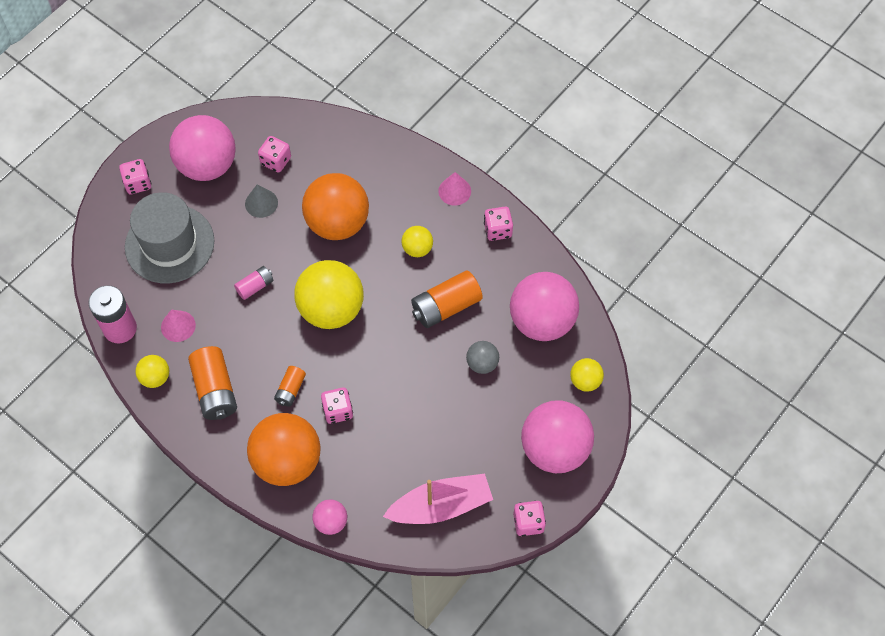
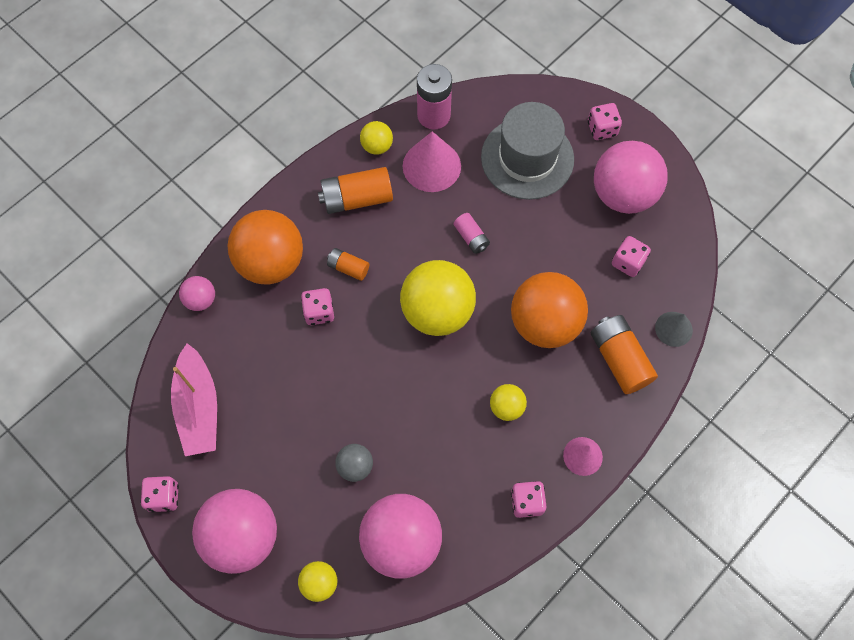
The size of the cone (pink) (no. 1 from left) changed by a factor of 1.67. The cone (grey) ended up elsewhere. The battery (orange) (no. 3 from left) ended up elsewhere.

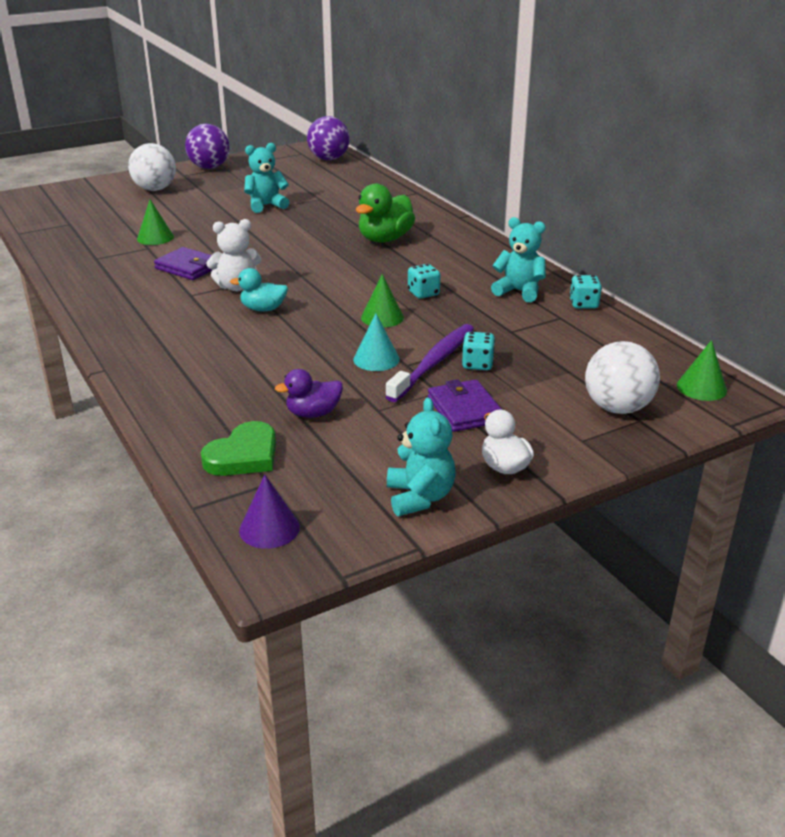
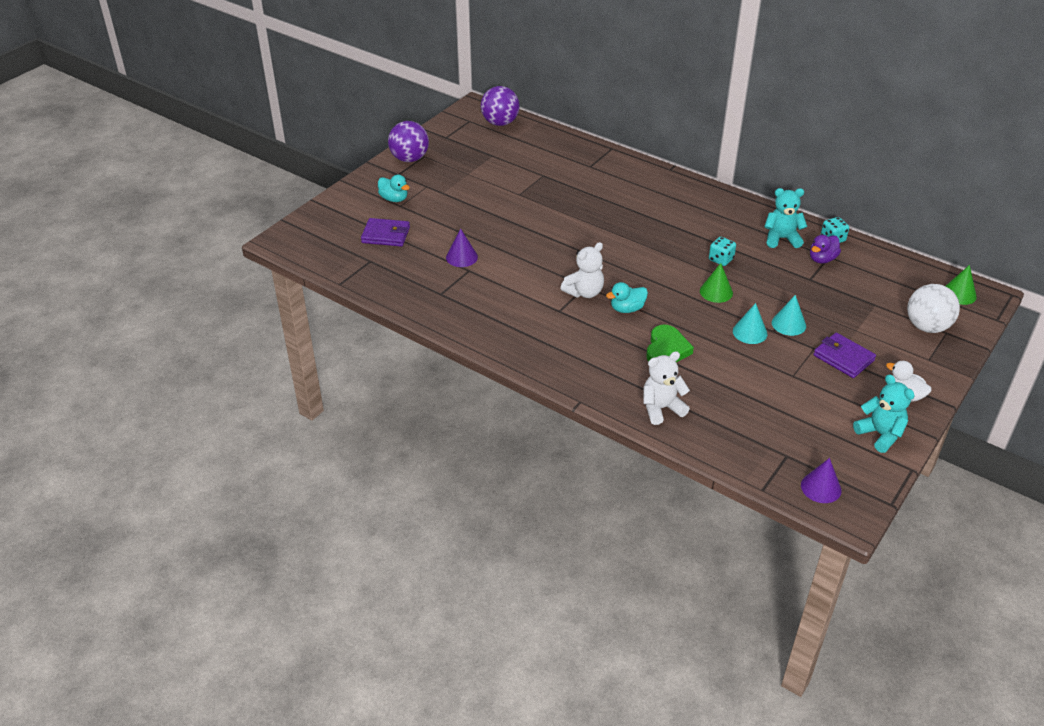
Where the ball (white) (no. 1 from left) stood, the duck (turquoise) (no. 1 from left) came to stand. What was the cone (green) (no. 1 from left) turned into the cone (purple) (no. 1 from left). The wallet (purple) (no. 1 from left) ended up elsewhere. The heart (green) ended up elsewhere. The second view lost the teddy bear (turquoise) (no. 1 from left). The duck (purple) ended up elsewhere. The second view lost the duck (green). Where the toothbrush (purple) stood, the cone (turquoise) (no. 2 from left) came to stand. The second view lost the dice (turquoise) (no. 2 from left). The second view gained the teddy bear (white) (no. 2 from left).

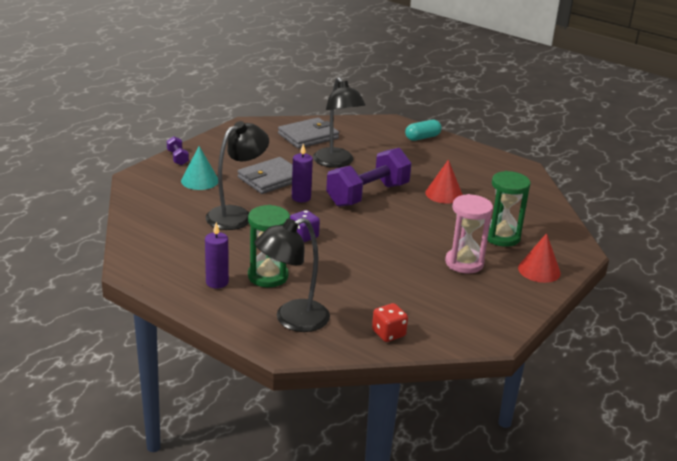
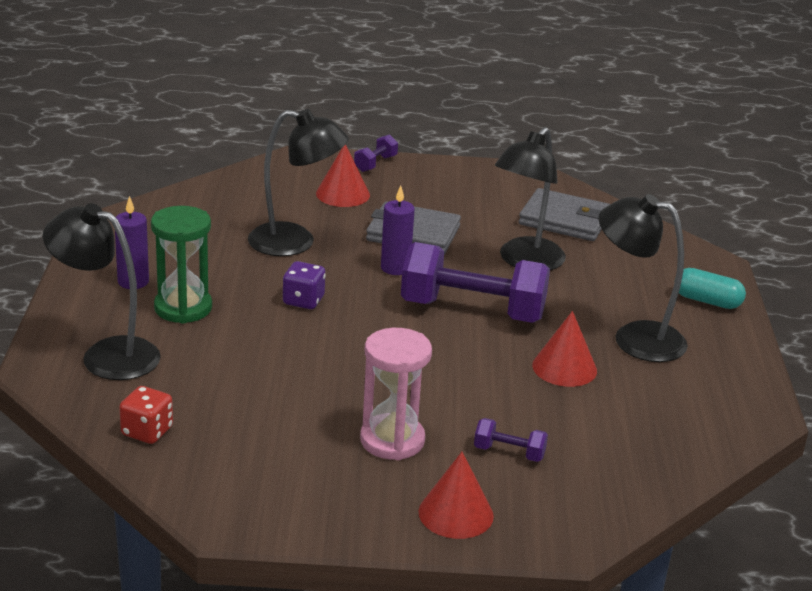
What was the cone (turquoise) turned into the cone (red) (no. 1 from left). Where the hourglass (green) (no. 2 from left) stood, the dumbbell (purple) (no. 3 from left) came to stand. The second view gained the lamp (black) (no. 4 from left).

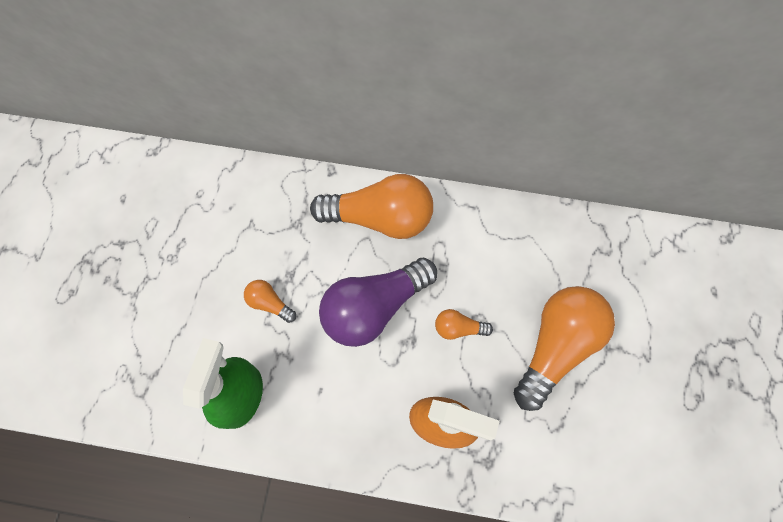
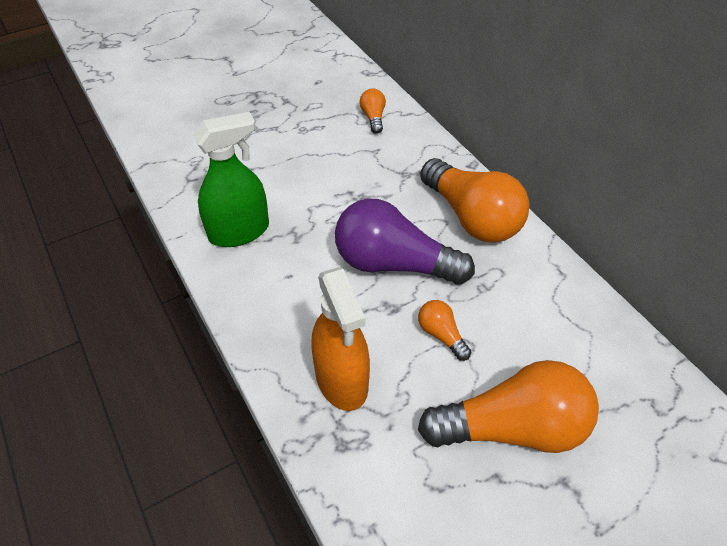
The light bulb (orange) (no. 1 from left) ended up elsewhere.

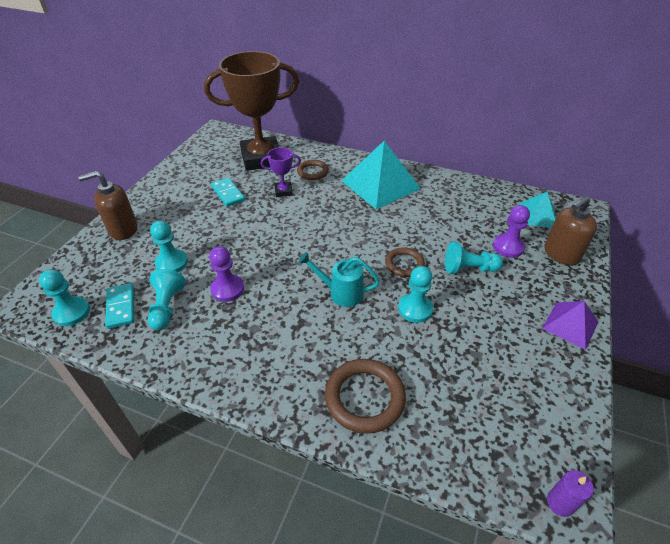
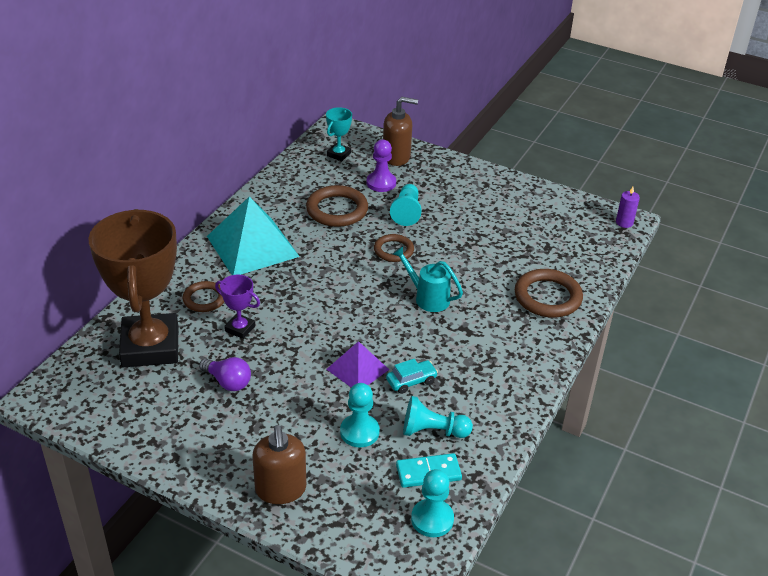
Where the pawn (purple) (no. 1 from left) stood, the car (turquoise) came to stand. Where the domino (turquoise) (no. 2 from left) stood, the light bulb (purple) came to stand. The trophy (purple) ended up facing another way, 60 degrees counterclockwise from before. The watering can (turquoise) ended up facing another way, 105 degrees clockwise from before. The second view lost the pawn (turquoise) (no. 4 from left). Where the pyramid (turquoise) (no. 2 from left) stood, the trophy (turquoise) came to stand. The pyramid (purple) ended up elsewhere. The soap dispenser (brown) (no. 2 from left) ended up facing another way, 60 degrees counterclockwise from before. The second view gained the ring (brown) (no. 2 from left).

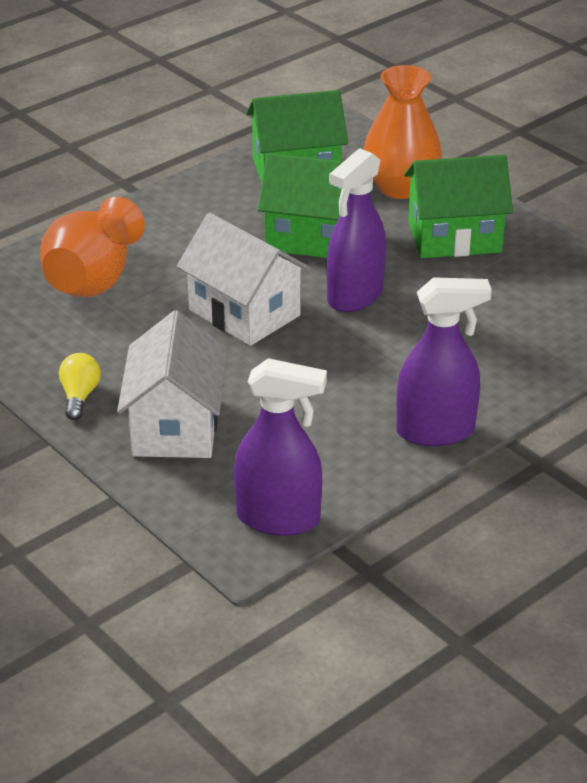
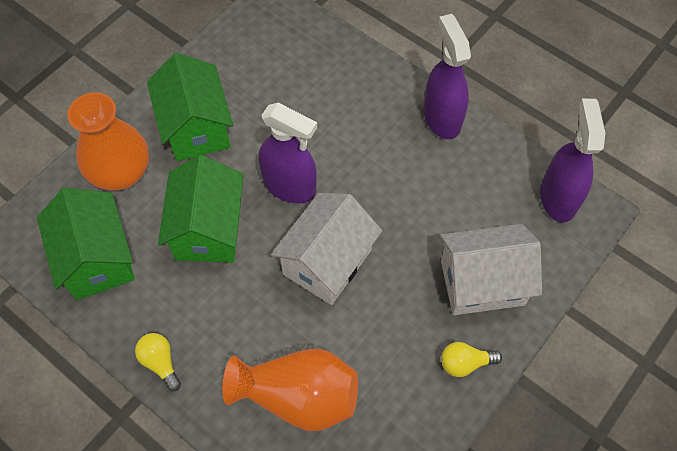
The second view gained the light bulb (yellow) (no. 1 from left).

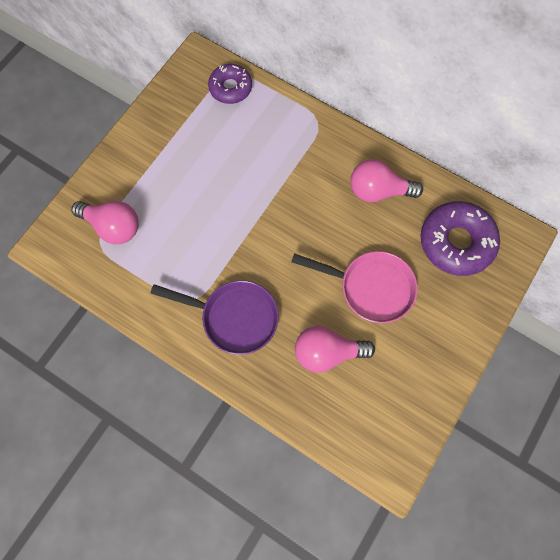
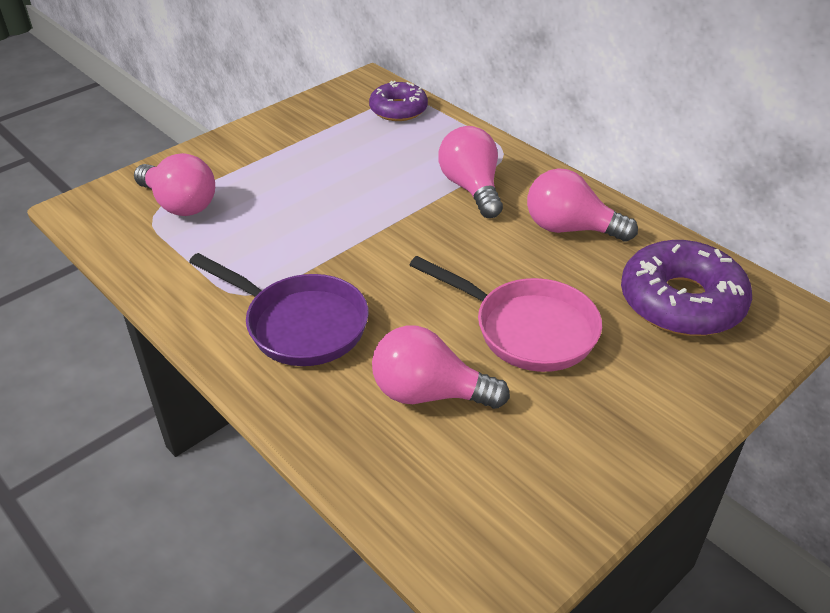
The second view gained the light bulb (pink) (no. 3 from left).

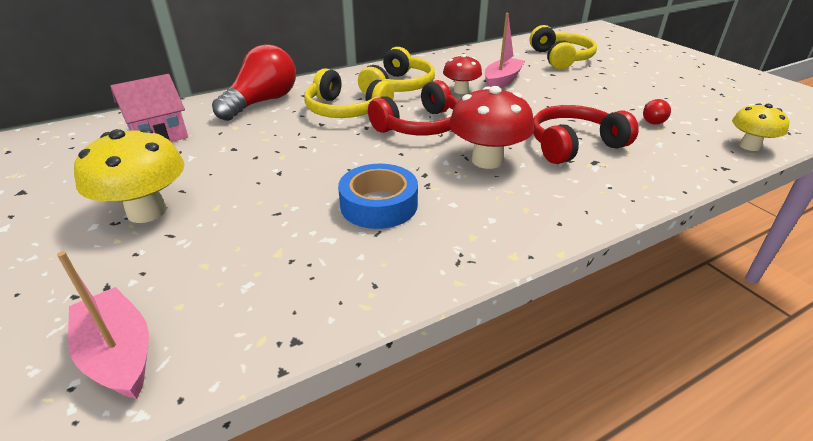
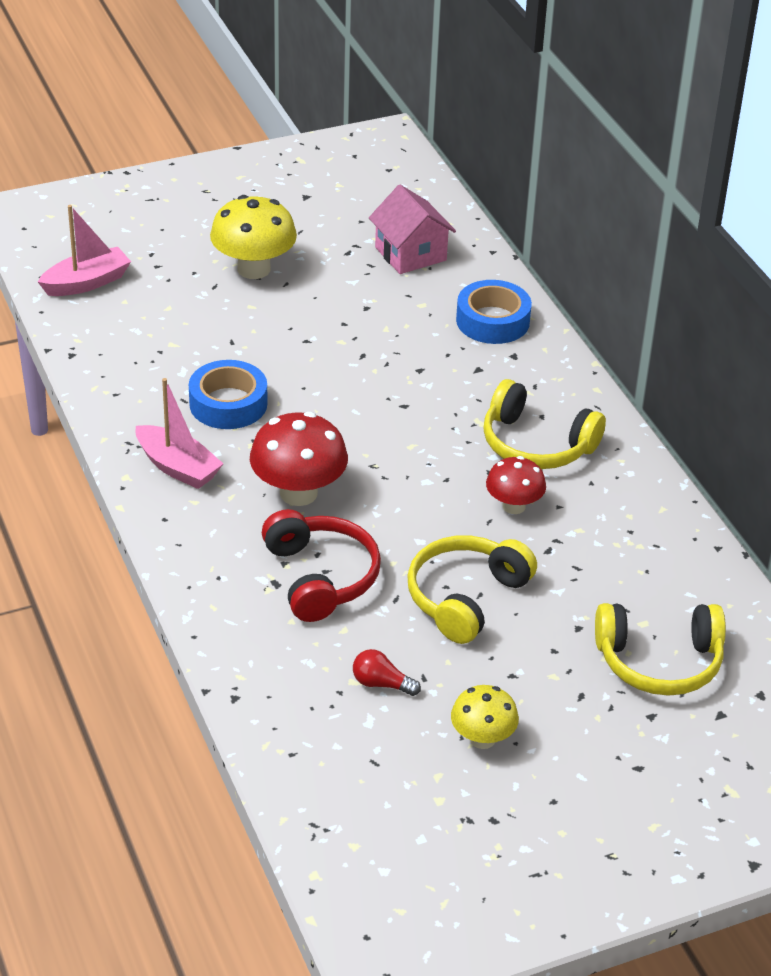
Where the light bulb (red) (no. 1 from left) stood, the tape (blue) (no. 2 from left) came to stand. The headphones (yellow) (no. 1 from left) ended up elsewhere. The second view lost the headphones (red) (no. 1 from left). The boat (pink) (no. 2 from left) ended up elsewhere. The mushroom (yellow) (no. 2 from left) ended up elsewhere.

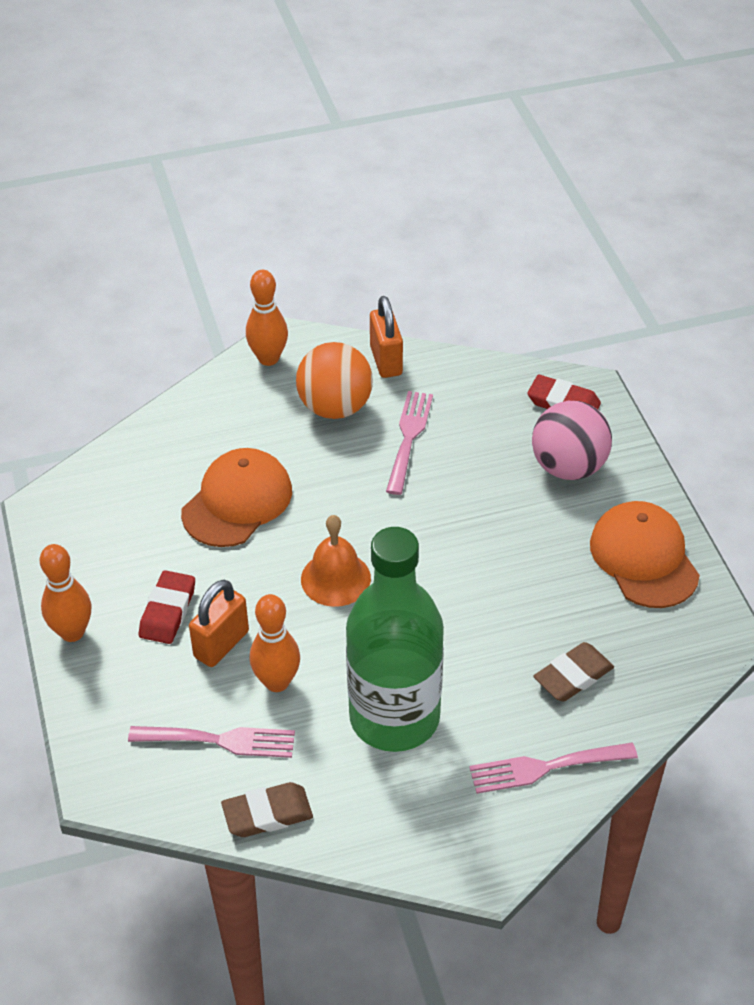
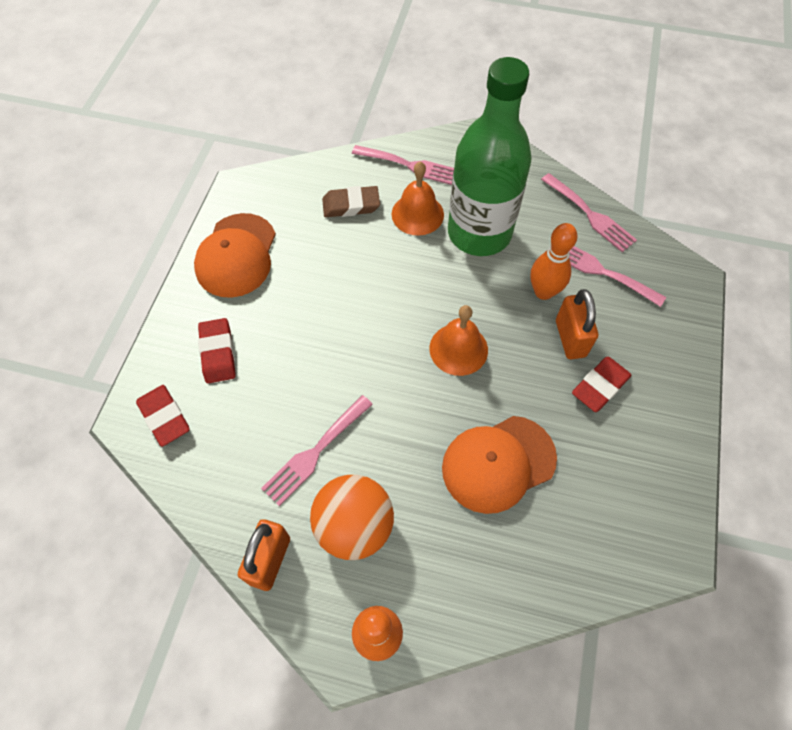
The second view lost the bowling pin (orange) (no. 1 from left). The padlock (orange) (no. 1 from left in the first image) ended up facing another way, 75 degrees counterclockwise from before. Where the eraser (brown) (no. 1 from left) stood, the fork (pink) (no. 3 from left) came to stand. Where the ball (pink) stood, the eraser (red) (no. 2 from left) came to stand. The second view gained the bell (orange) (no. 1 from left).

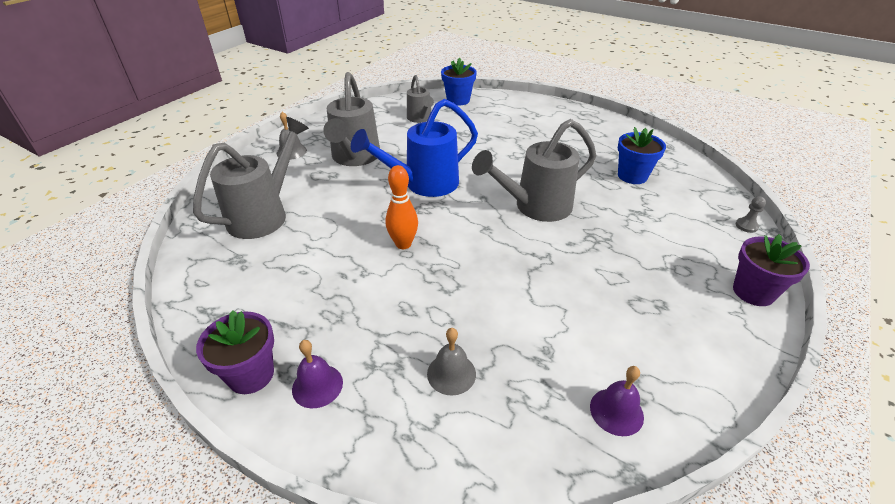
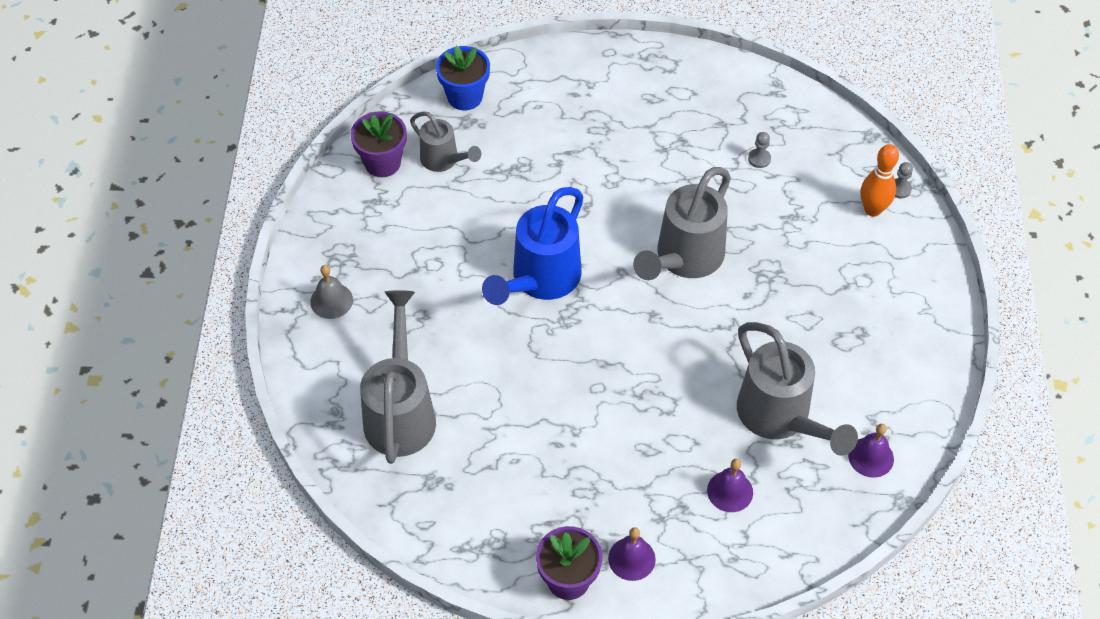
The watering can (grey) (no. 2 from left in the first image) ended up elsewhere. The bowling pin (orange) ended up elsewhere. What was the bell (grey) (no. 2 from left) turned into the bell (purple) (no. 2 from left). Where the flower pot (blue) (no. 2 from left) stood, the pawn (grey) (no. 1 from left) came to stand. The flower pot (purple) (no. 2 from left in the first image) ended up elsewhere.

